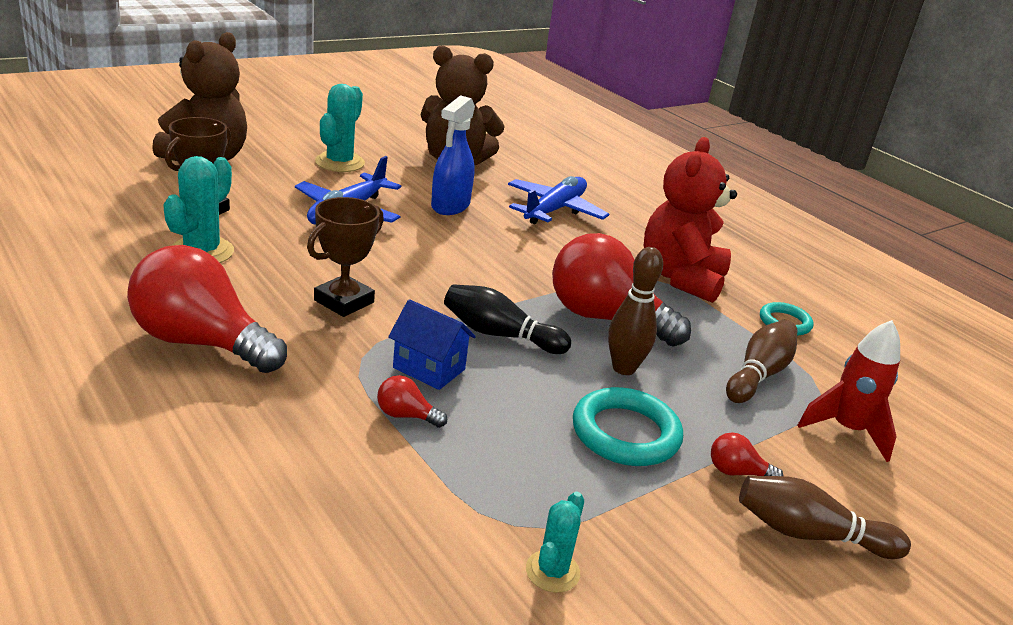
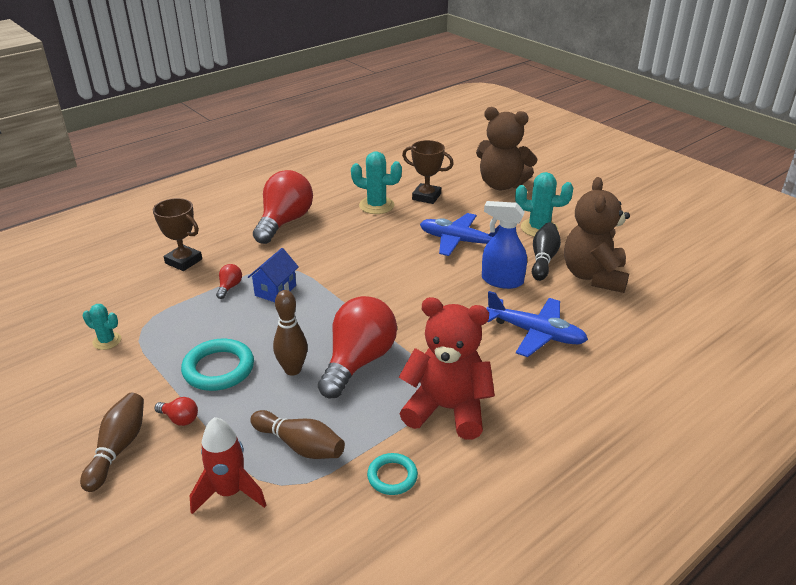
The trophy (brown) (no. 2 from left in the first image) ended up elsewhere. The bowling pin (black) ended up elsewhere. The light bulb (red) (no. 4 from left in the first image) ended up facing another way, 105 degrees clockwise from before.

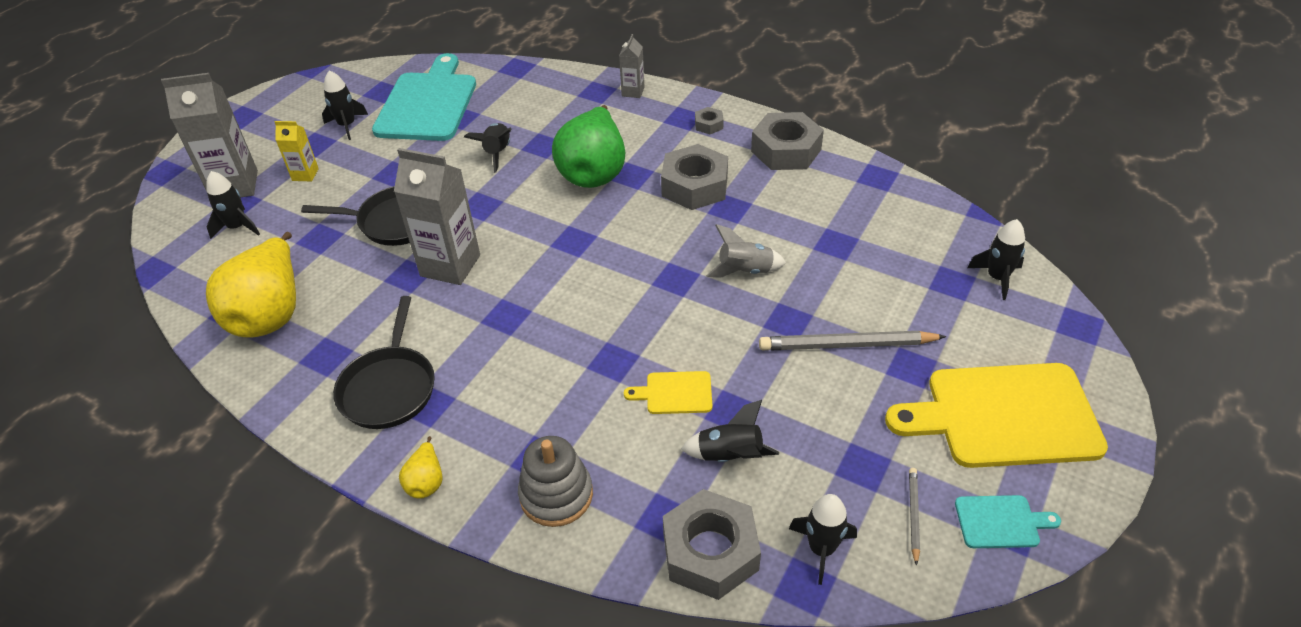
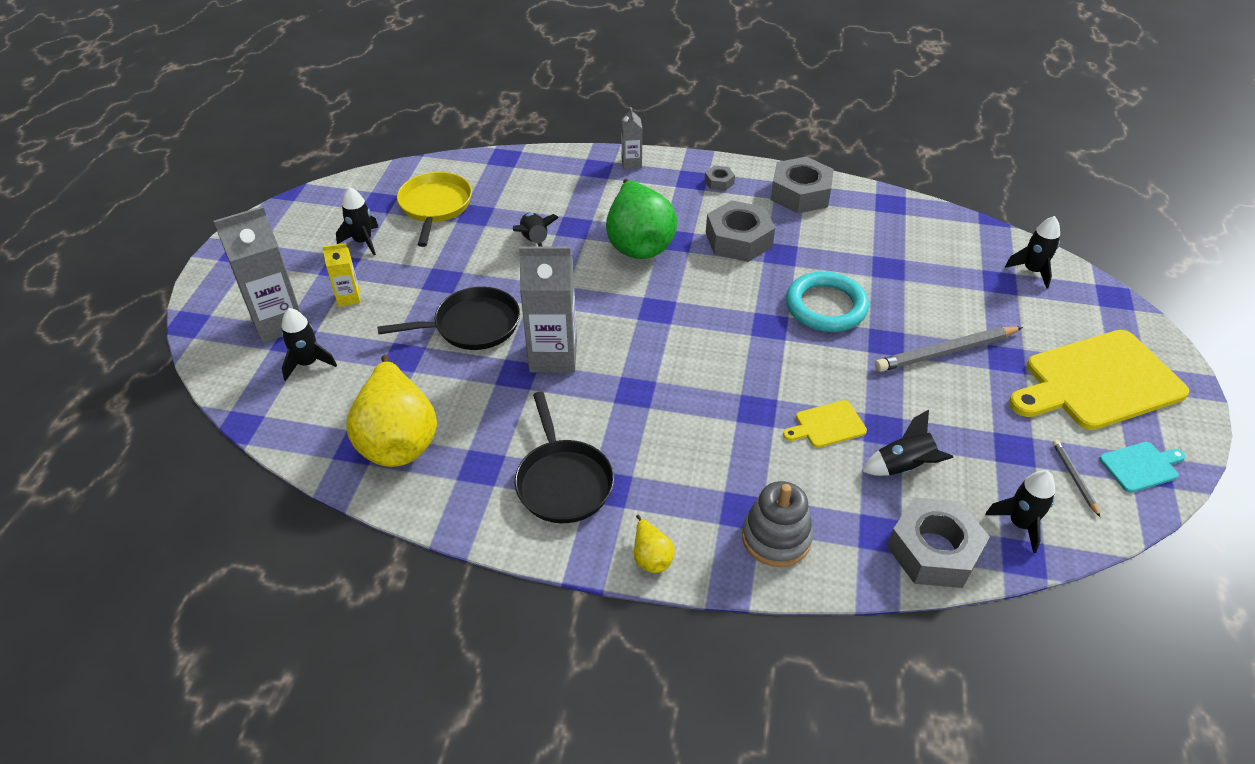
Where the cutting board (turquoise) (no. 1 from left) stood, the pan (yellow) came to stand. Where the rocket (grey) stood, the ring (turquoise) came to stand.

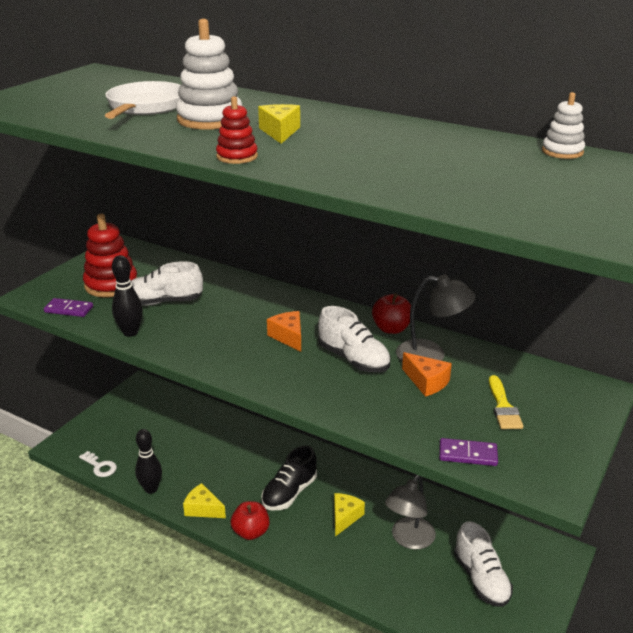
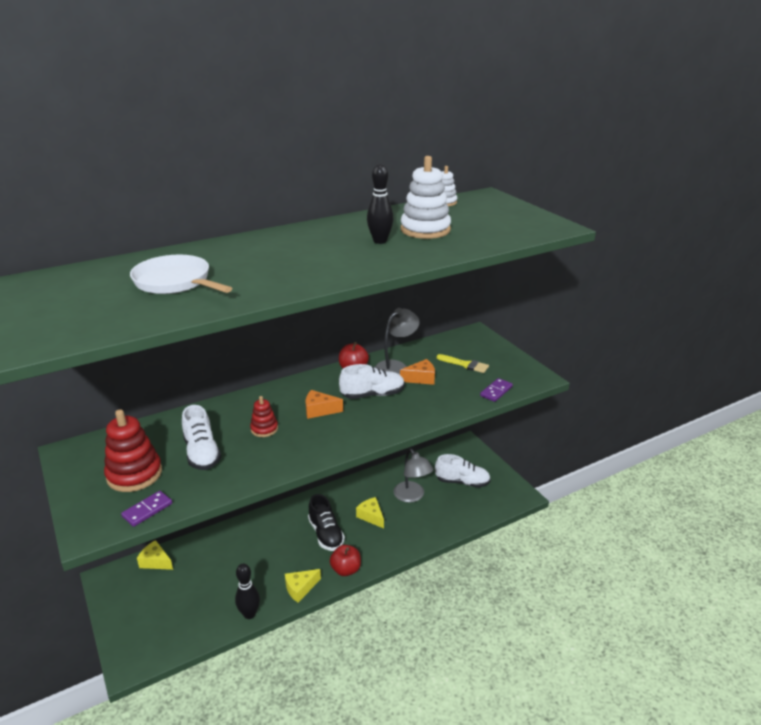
The second view lost the key (white). The bowling pin (black) (no. 1 from left in the first image) ended up elsewhere. The shoe (white) (no. 1 from left) ended up facing another way, 45 degrees counterclockwise from before. The stacking toy (white) (no. 1 from left) ended up elsewhere. The stacking toy (red) (no. 2 from left) ended up elsewhere. The cheese (yellow) (no. 2 from left in the first image) ended up elsewhere.

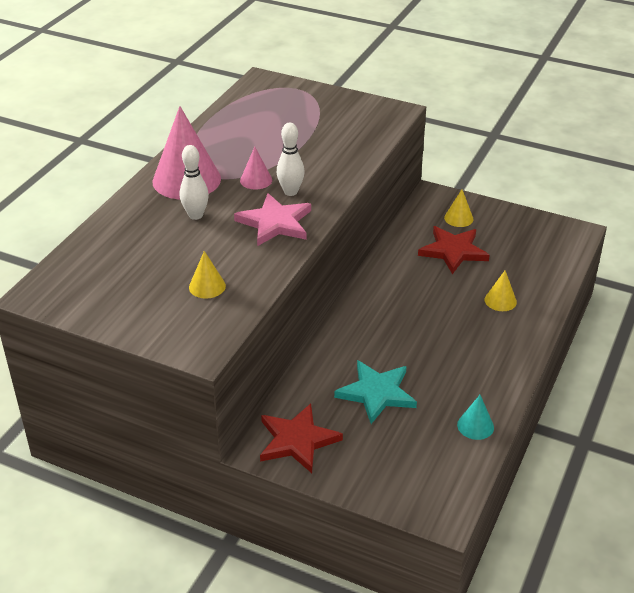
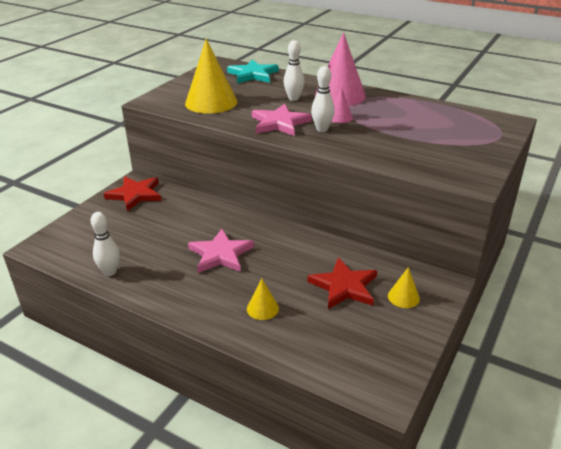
The size of the cone (yellow) (no. 1 from left) changed by a factor of 2.12. The star (turquoise) ended up elsewhere. Where the cone (turquoise) stood, the bowling pin (white) (no. 1 from left) came to stand. The second view gained the star (pink) (no. 1 from left).

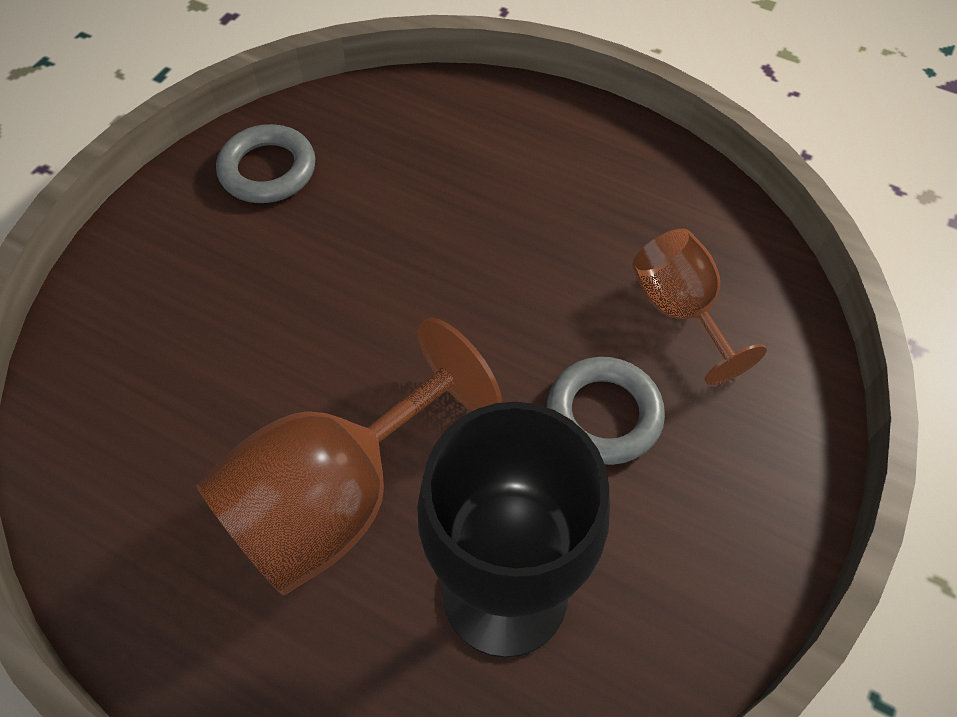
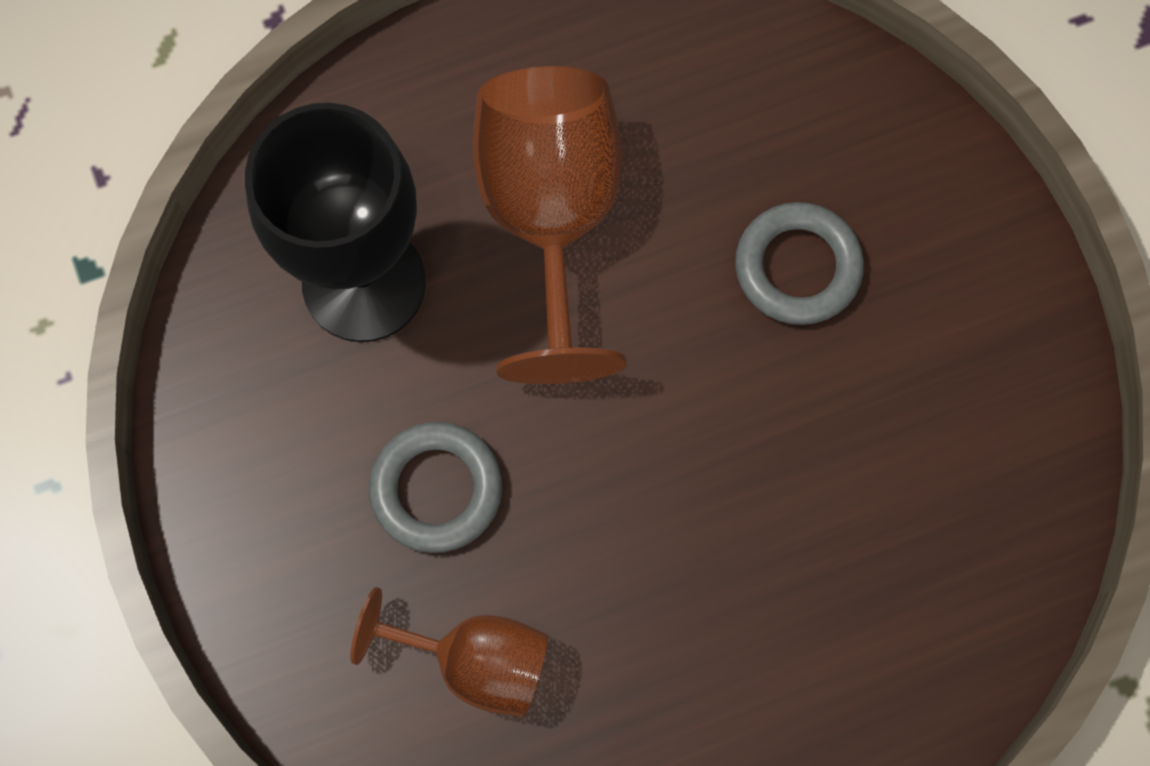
The ring (grey) (no. 1 from left in the first image) ended up elsewhere.

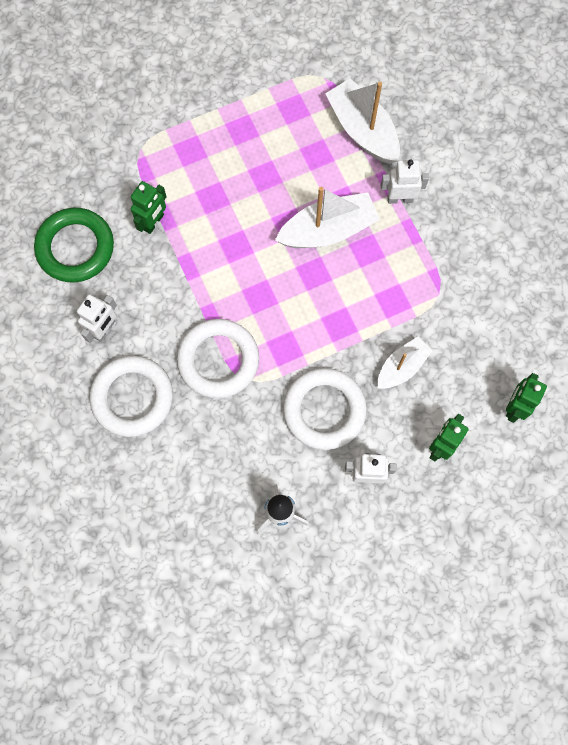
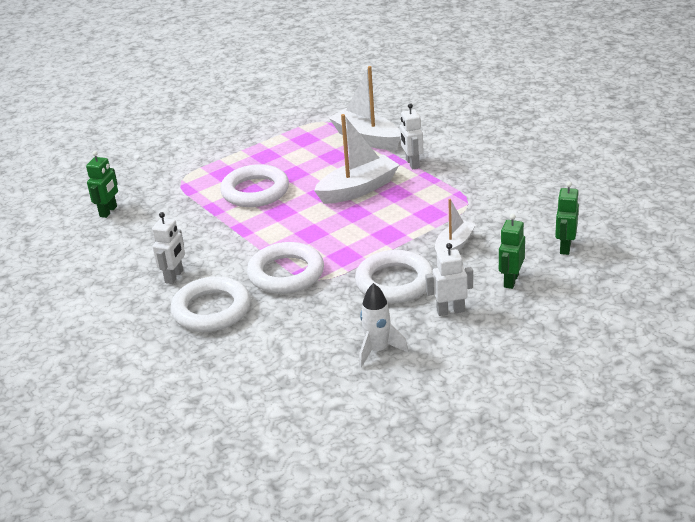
The second view lost the ring (green). The robot (green) (no. 1 from left) ended up elsewhere. The robot (white) (no. 3 from left in the first image) ended up facing another way, 90 degrees counterclockwise from before. The second view gained the ring (white) (no. 2 from left).

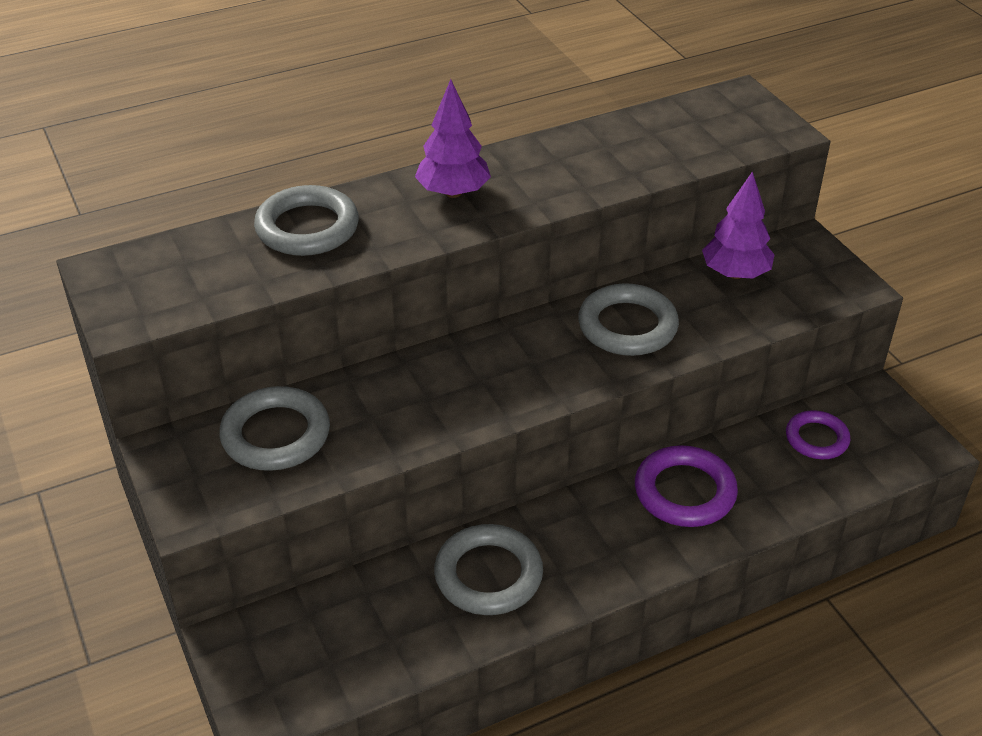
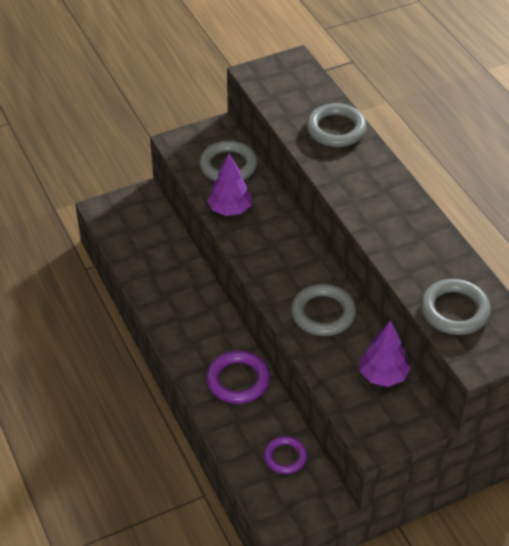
The tree (purple) (no. 1 from left) ended up elsewhere. The ring (grey) (no. 3 from left in the first image) ended up elsewhere.

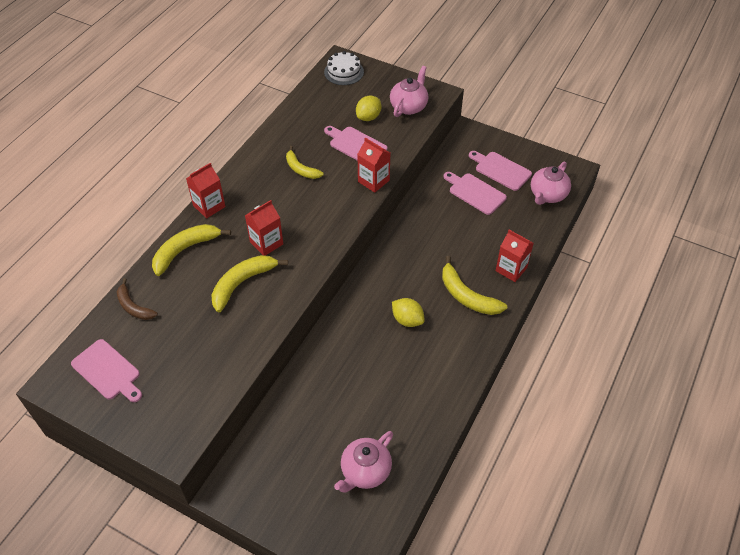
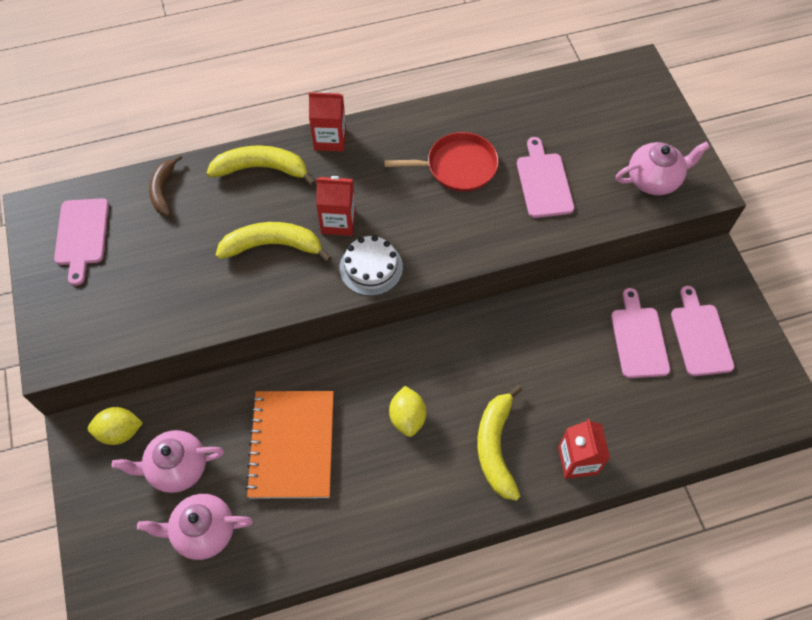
Where the banana (yellow) (no. 3 from left) stood, the pan (red) came to stand. The cake (white) ended up elsewhere. The lemon (yellow) (no. 1 from left) ended up elsewhere. The second view lost the carton (red) (no. 3 from left). The teapot (pink) (no. 3 from left in the first image) ended up elsewhere. The second view gained the notebook (orange).

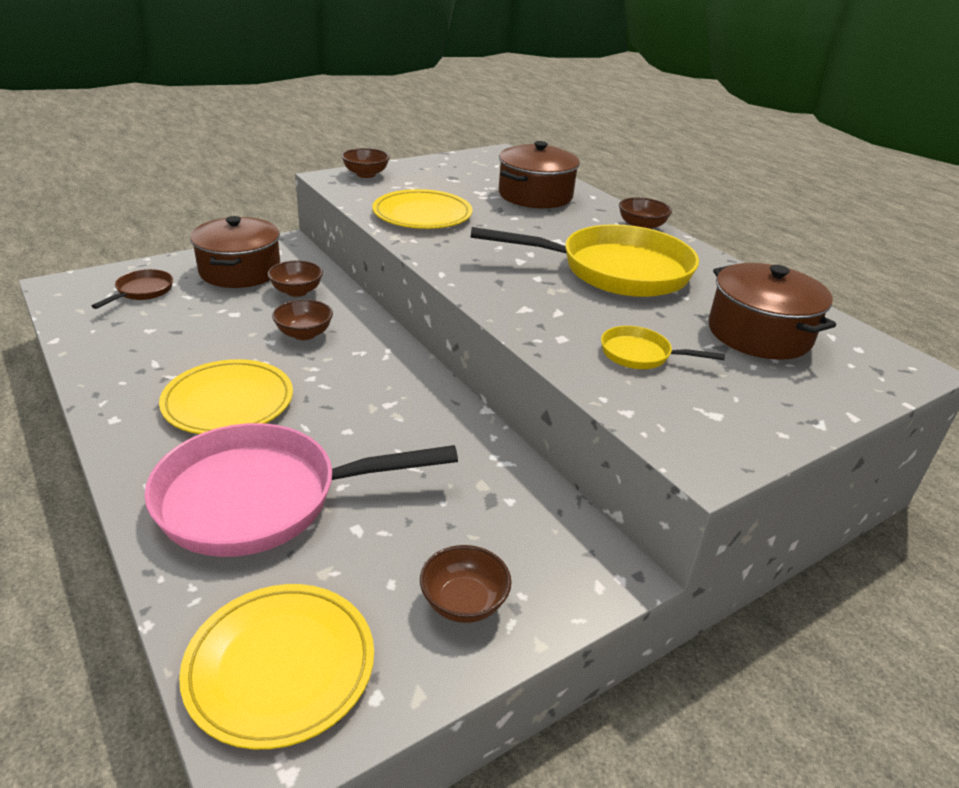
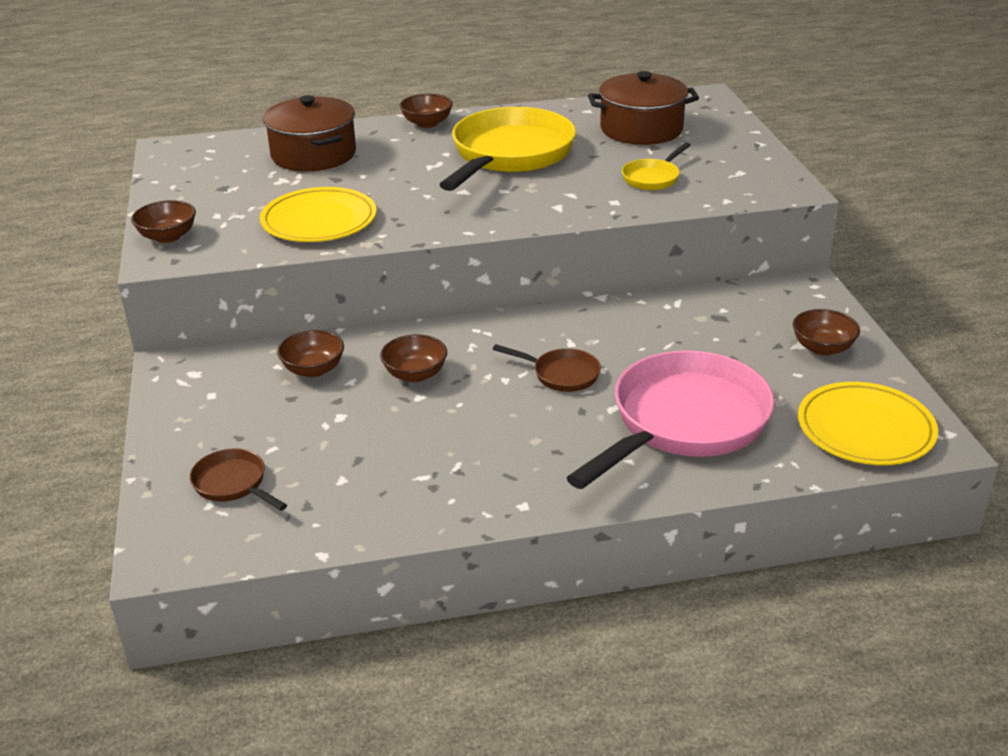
The pan (pink) ended up facing another way, 150 degrees counterclockwise from before. The second view lost the plate (yellow) (no. 1 from left). The second view lost the pot (brown) (no. 1 from left). The second view gained the pan (brown) (no. 2 from left).

